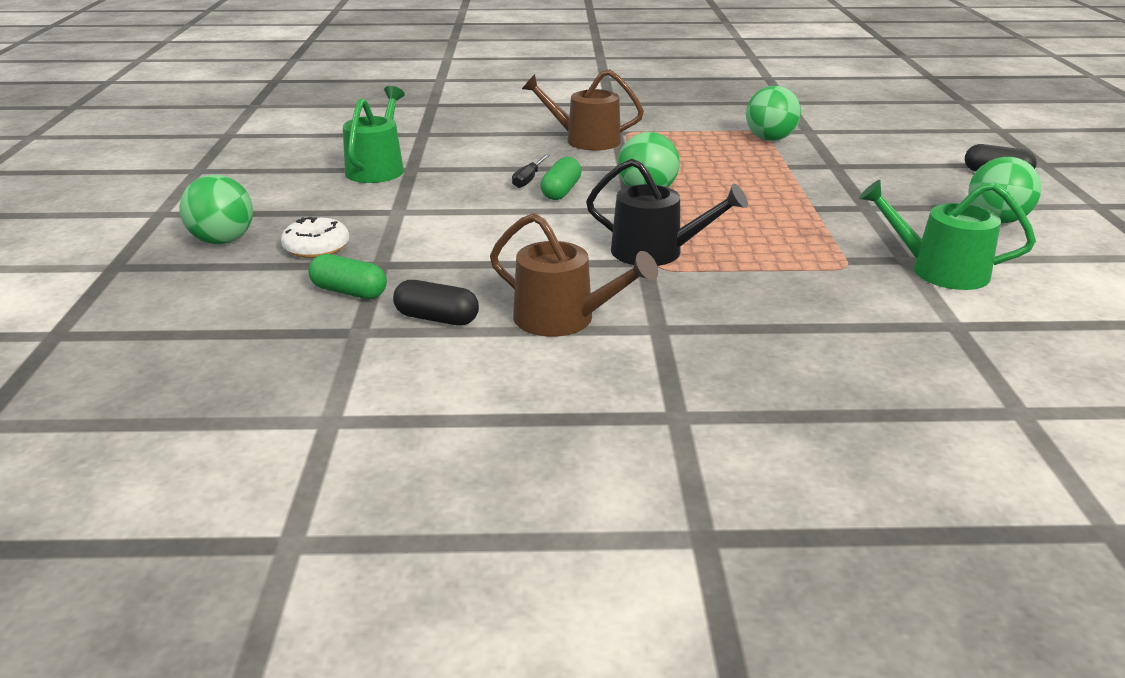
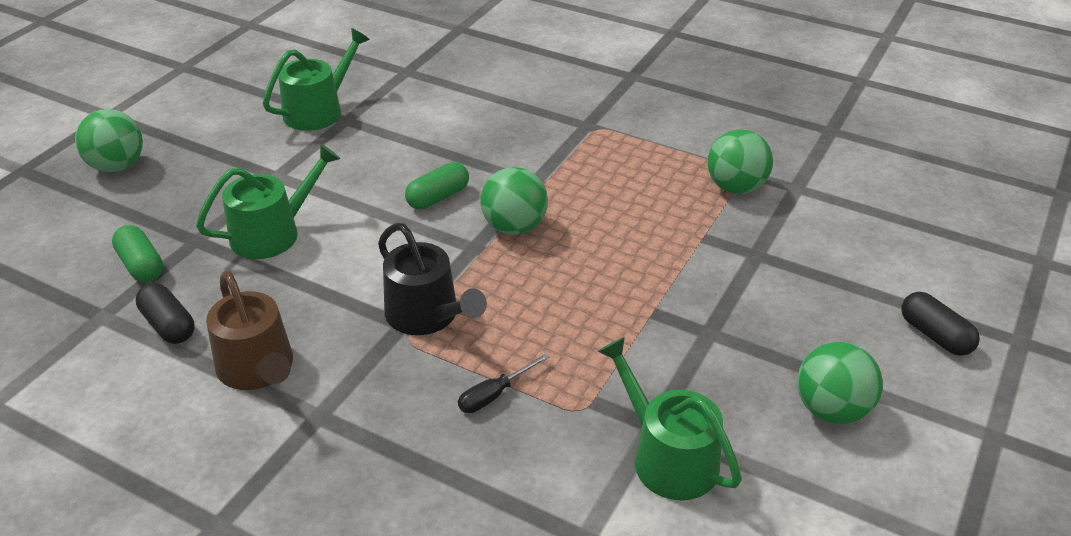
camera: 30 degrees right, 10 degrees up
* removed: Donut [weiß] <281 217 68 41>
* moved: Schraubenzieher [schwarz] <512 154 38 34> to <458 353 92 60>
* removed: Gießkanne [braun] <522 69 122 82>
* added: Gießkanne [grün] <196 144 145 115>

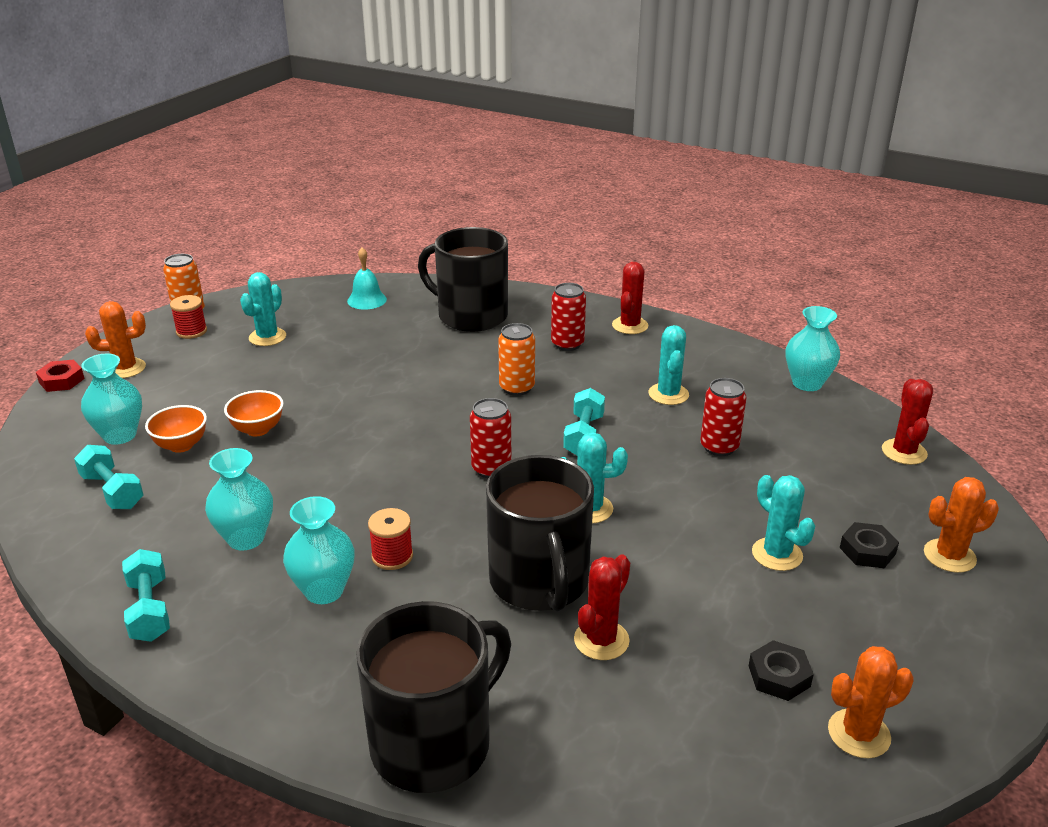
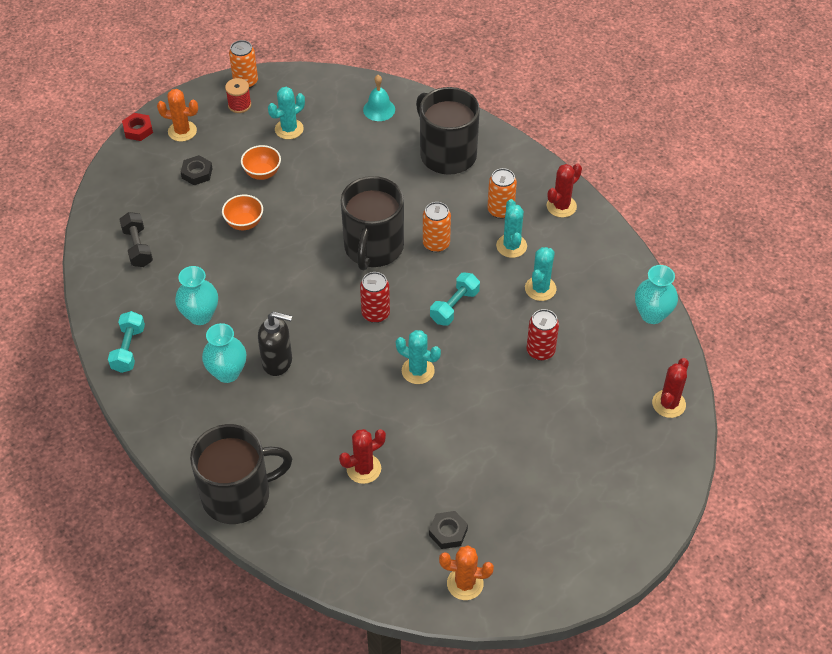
camera: 25 degrees right, 20 degrees up
* recoloured: Hantel [türkis] <74 445 70 64> to Hantel [schwarz] <119 212 34 55>
* removed: Vase [türkis] <81 353 61 92>
* moved: Schüssel [orange] <145 405 62 48> to <241 145 40 35>
* replaced: Garnrolle [rot] <368 508 45 62> to Seifenspender [schwarz] <258 311 34 65>
* moved: Tasse [schwarz] <486 455 108 157> to <341 176 63 94>
* recoloured: Dose [rot] <551 283 35 68> to Dose [orange] <487 168 30 51>
* moved: Kaktus [türkis] <752 475 63 96> to <496 199 31 59>
* moved: Sechskantmutter [schwarz] <840 522 59 46> to <181 155 32 30>
* removed: Kaktus [orange] <924 477 75 96>

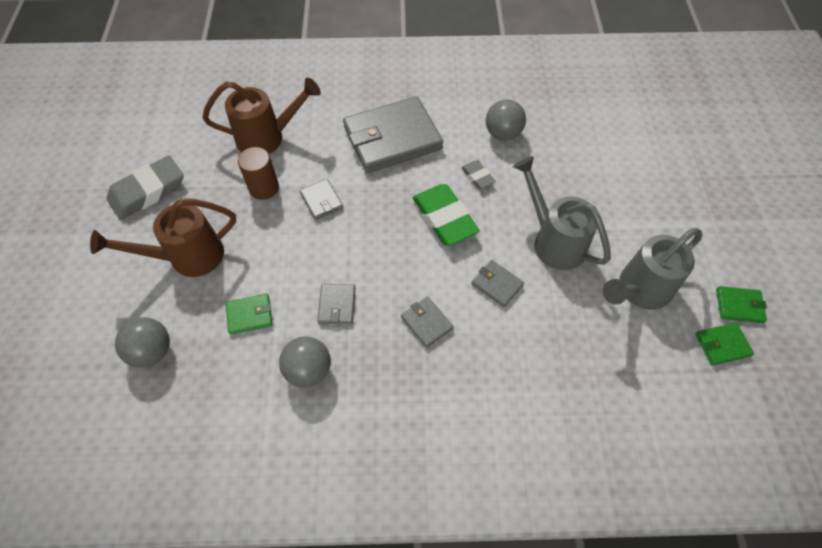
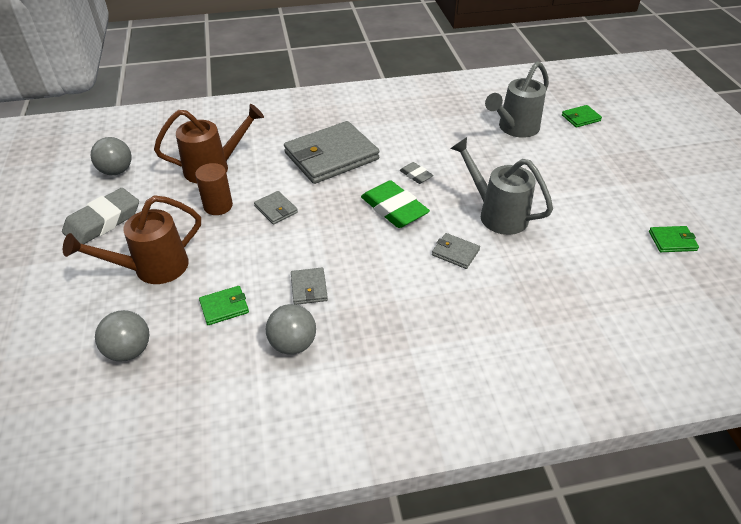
camera: 10 degrees left, 15 degrees down
* removed: Geldbörse [grau] <401 296 53 52>
* moved: Ball [grau] <486 99 40 42> to <91 137 41 38>
* moved: Gießkanne [grau] <603 228 100 82> to <485 61 64 77>
* moved: Geldbörse [grün] <696 323 58 42> to <562 105 40 23>

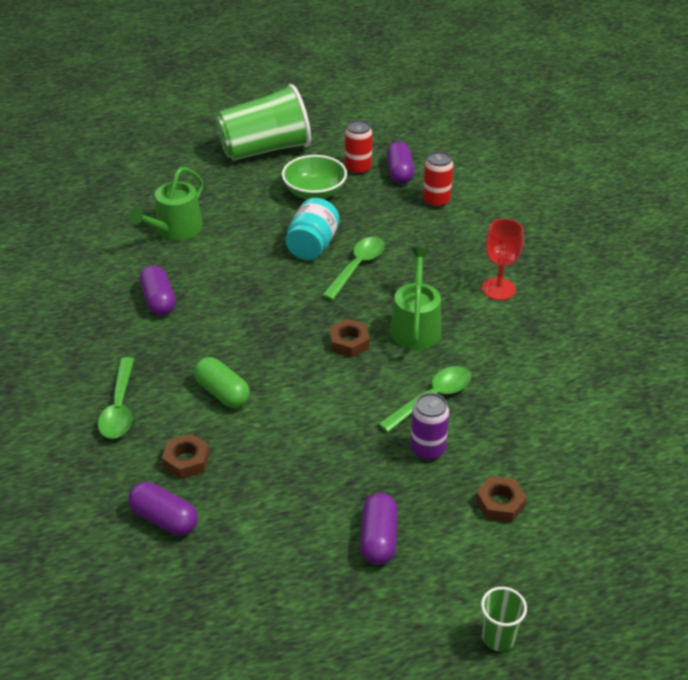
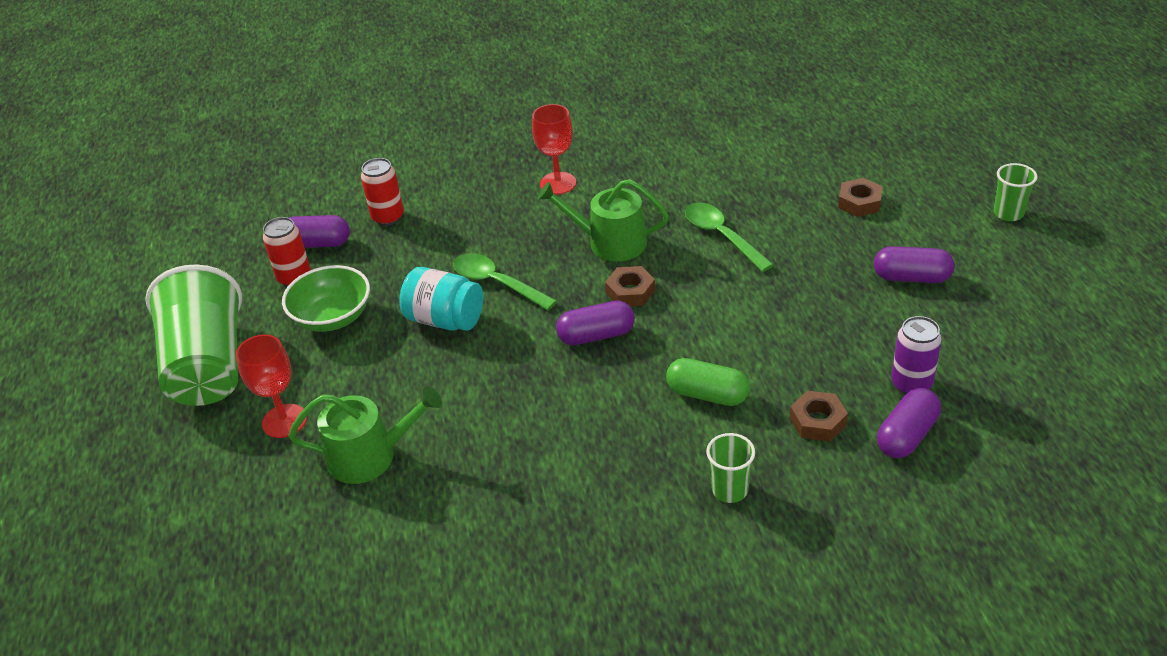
camera: 80 degrees left, 0 degrees up
* replaced: Löffel [grün] <98 357 36 82> to Becher [grün] <706 433 49 70>
* turned: Gießkanne [grün] <128 167 76 73> = <288 386 154 98> 45 degrees counterclockwise
* moved: Kapsel [lila] <139 265 37 51> to <556 301 79 44>
* turned: Kapsel [grün] <194 357 56 51> = <666 358 84 48> 60 degrees clockwise
* moved: Dose [lila] <410 393 39 68> to <891 316 51 79>
* added: Kelch [rot] <236 334 71 104>

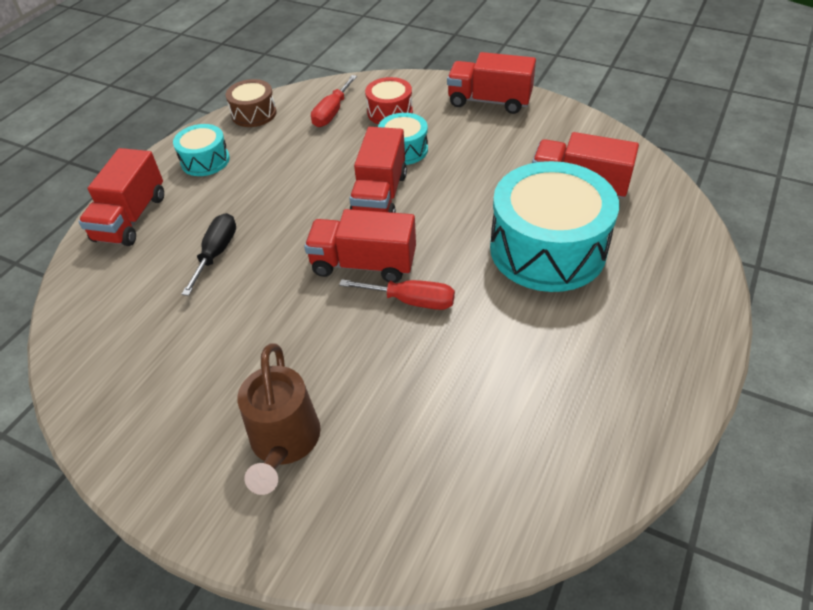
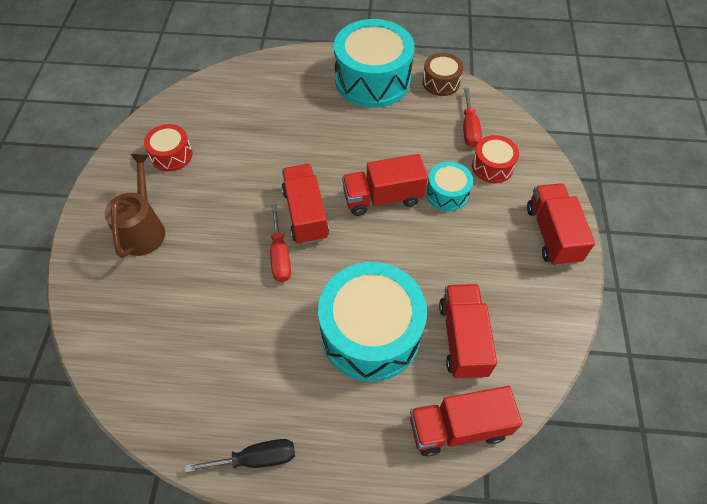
camera: 65 degrees right, 10 degrees up
* moved: Lastwagen [rot] <79 148 85 98> to <410 386 112 70>
* resized: Trommel [türkis] <173 124 57 52> = <334 19 81 89> x2.02
* moved: Schraubenzieher [schwarz] <182 213 54 83> to <185 439 110 34>
* turned: Gießkanne [braun] <237 343 84 152> = <105 154 60 104> 120 degrees clockwise
* turned: Schraubenzieher [rot] <311 75 46 52> = <463 88 19 60> 90 degrees counterclockwise
* added: Trommel [rot] <144 124 49 47>

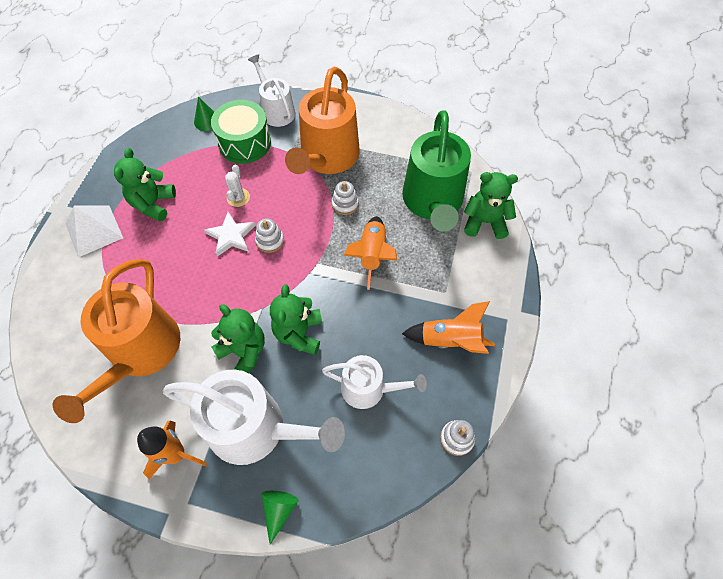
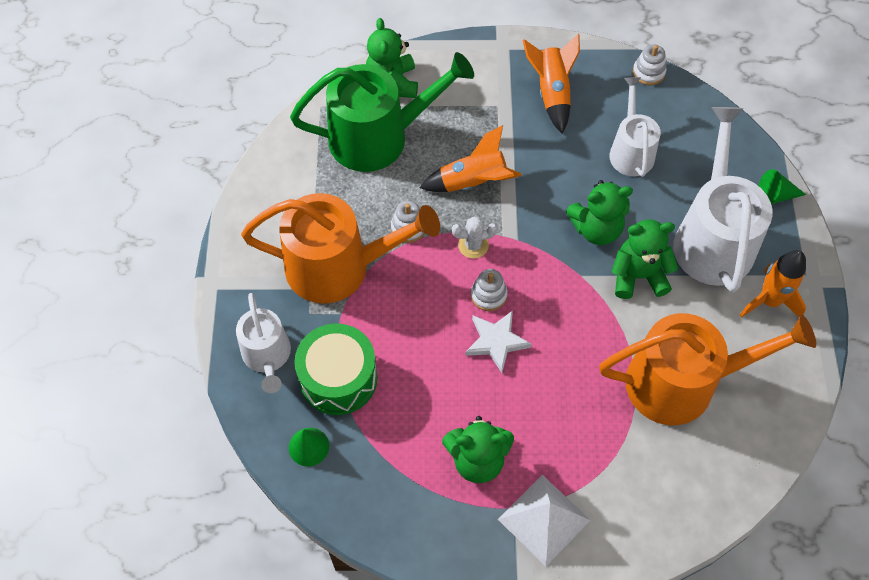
camera: 105 degrees left, 0 degrees up
* turned: Teddybär [grün] <211 304 54 69> = <612 220 66 79> 60 degrees clockwise
* moved: Kaktus [weiß] <225 165 25 42> to <452 216 45 43>
* turned: Gießkanne [weiß] <248 54 47 73> = <236 293 55 100> 60 degrees counterclockwise

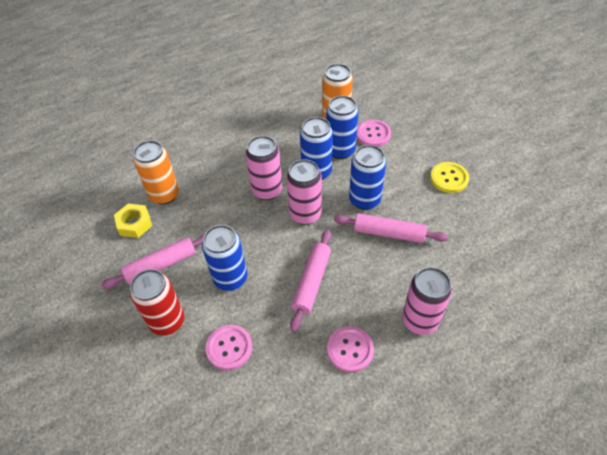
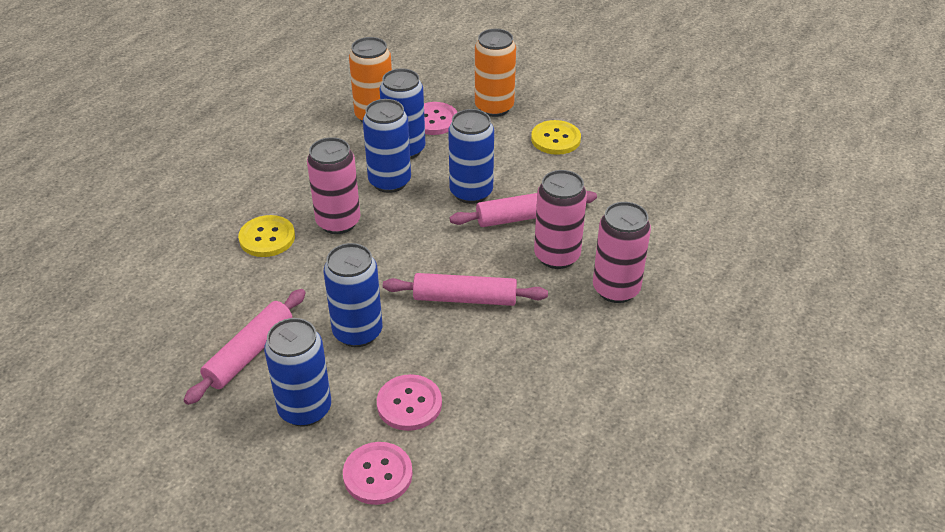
camera: 30 degrees left, 10 degrees down
* removed: Sechskantmutter [gelb] <114 204 38 34>
* recoloured: Dose [rot] <130 269 55 67> to Dose [blau] <264 318 67 109>
* moved: Dose [orange] <133 140 46 65> to <475 29 41 88>
* moved: Dose [rosa] <286 159 36 66> to <534 170 53 99>
* turned: Nudelholz [rosa] <290 229 41 103> = <383 273 165 33> 75 degrees counterclockwise
* moved: Knopf [rosa] <327 326 47 47> to <343 442 70 63>
* added: Knopf [gelb] <238 215 57 42>

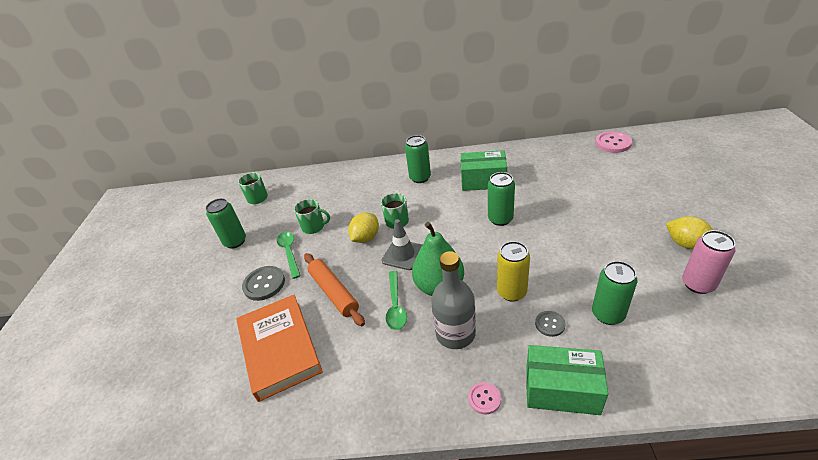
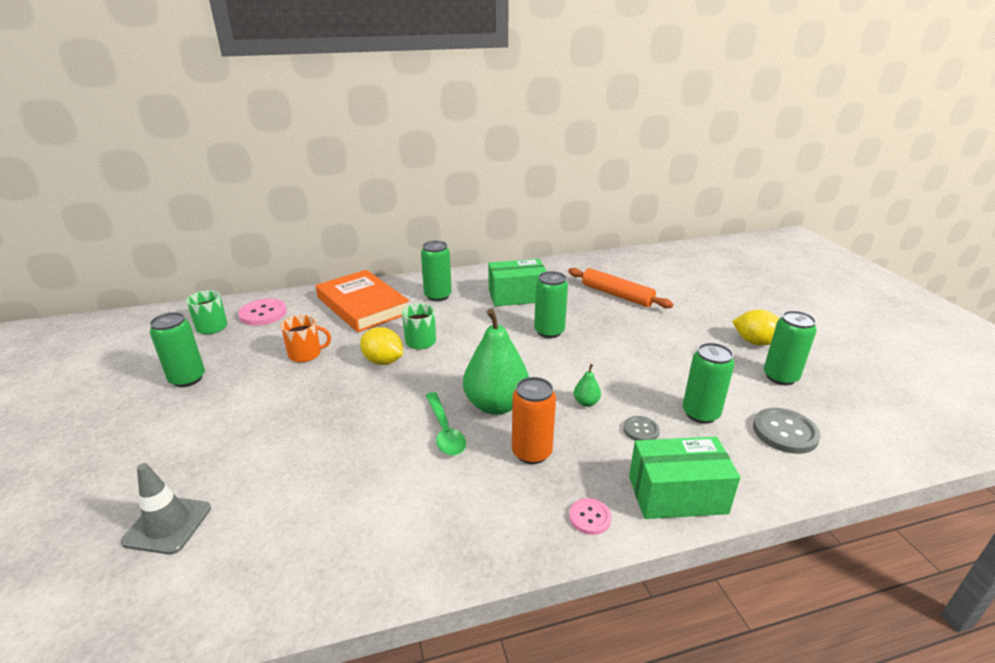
camera: 20 degrees left, 10 degrees down
* moved: Buch [orange] <236 295 87 107> to <316 270 94 62>
* moved: Knopf [grau] <242 266 43 35> to <753 408 68 46>
* removed: Löffel [grün] <277 232 24 47>
* recoloured: Tasse [grün] <294 199 36 35> to Tasse [orange] <280 315 51 47>
* moved: Nudelholz [orange] <304 253 61 73> to <568 268 106 40>
* turned: Zitrone [gelb] <348 213 31 30> = <360 327 43 38> 75 degrees counterclockwise
* moved: Leitkegel [grau] <381 219 41 51> to <121 463 90 92>
* replaced: Flasche [grau] <431 251 45 98> to Dose [orange] <512 377 44 87>
* replaced: Dose [gelb] <497 241 33 60> to Birne [grün] <574 364 27 43>
* moved: Knopf [rosa] <595 131 37 22> to <238 299 49 27>
* recoloured: Dose [rosa] <682 230 53 64> to Dose [grün] <764 311 53 74>

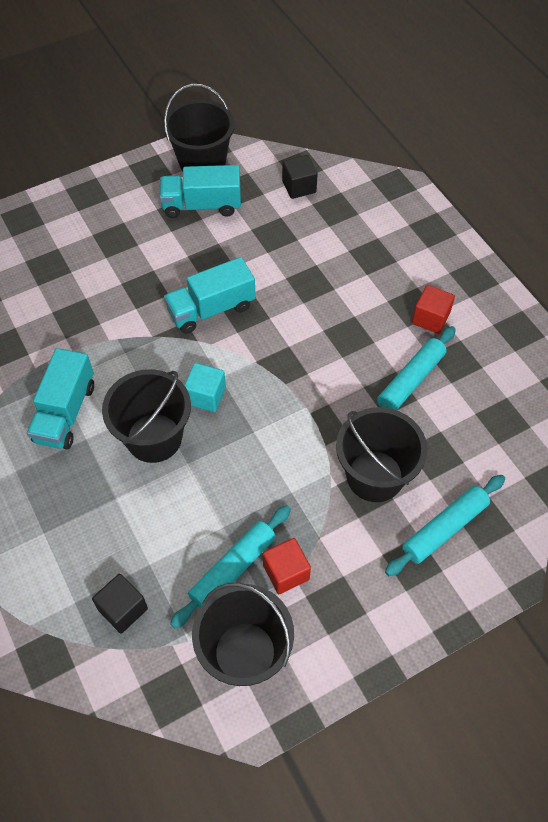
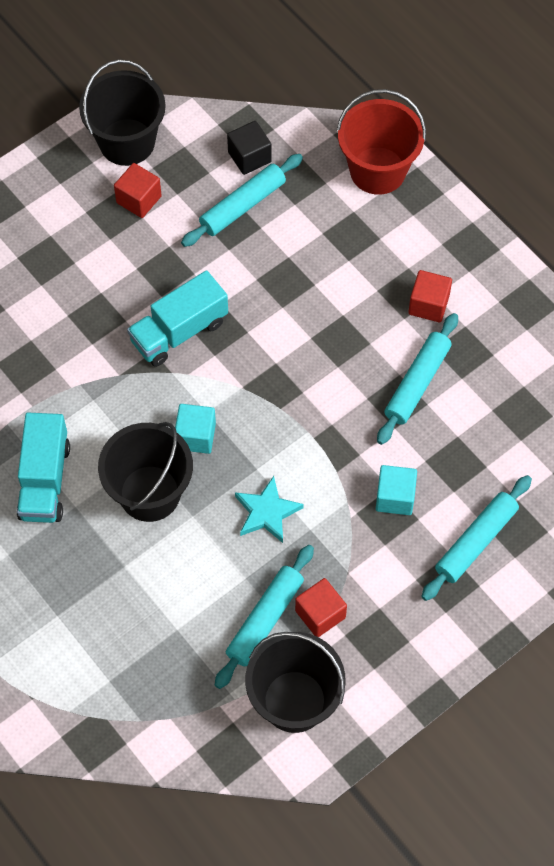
camera: 10 degrees left, 5 degrees up
* removed: Kubus [schwarz] <92 574 56 60>
* replaced: Lastwagen [türkis] <160 165 81 53> to Kubus [rot] <114 163 48 55>
* replaced: Eimer [schwarz] <336 407 92 95> to Kubus [türkis] <376 465 41 50>
* added: Nudelholz [türkis] <181 154 122 93>
* added: Stern [türkis] <235 476 69 67>
* added: Eimer [rot] <336 89 90 106>

